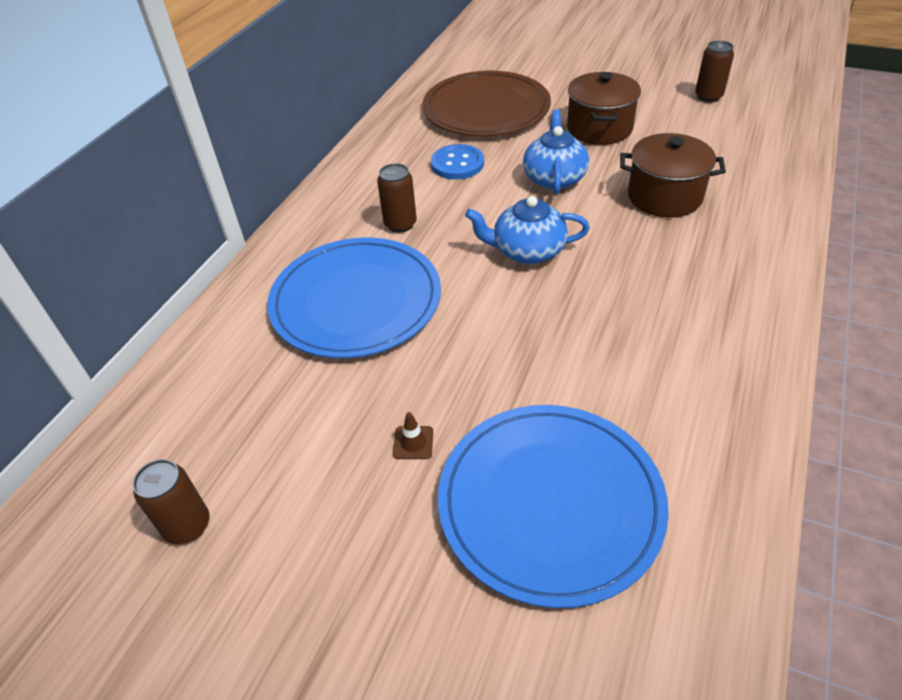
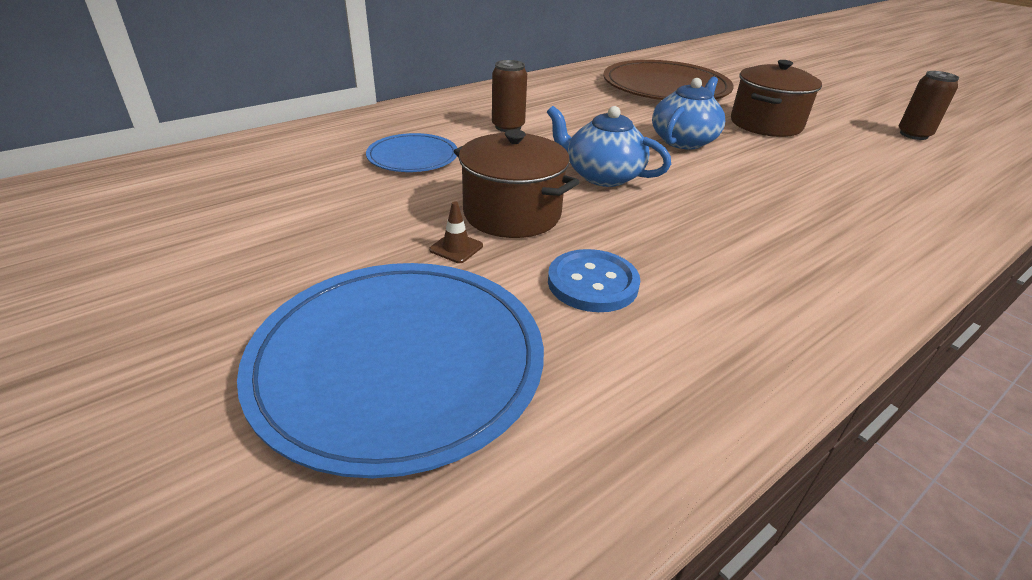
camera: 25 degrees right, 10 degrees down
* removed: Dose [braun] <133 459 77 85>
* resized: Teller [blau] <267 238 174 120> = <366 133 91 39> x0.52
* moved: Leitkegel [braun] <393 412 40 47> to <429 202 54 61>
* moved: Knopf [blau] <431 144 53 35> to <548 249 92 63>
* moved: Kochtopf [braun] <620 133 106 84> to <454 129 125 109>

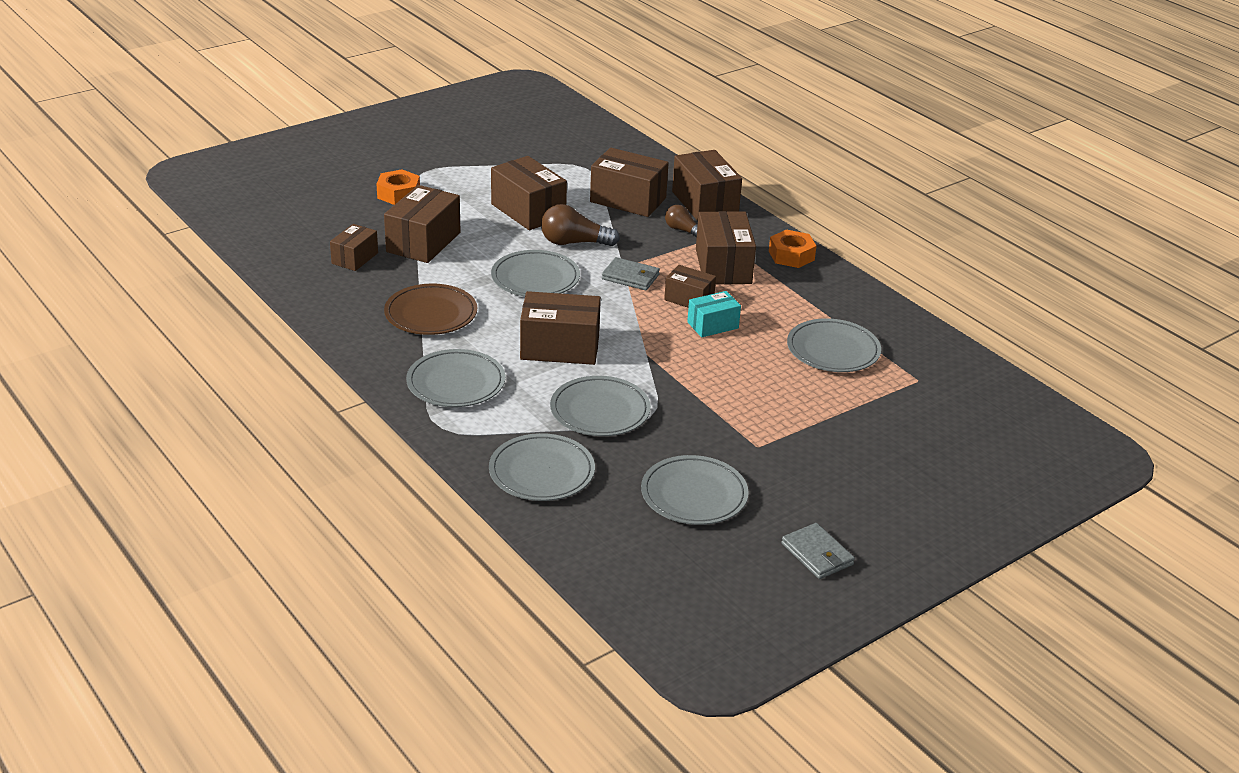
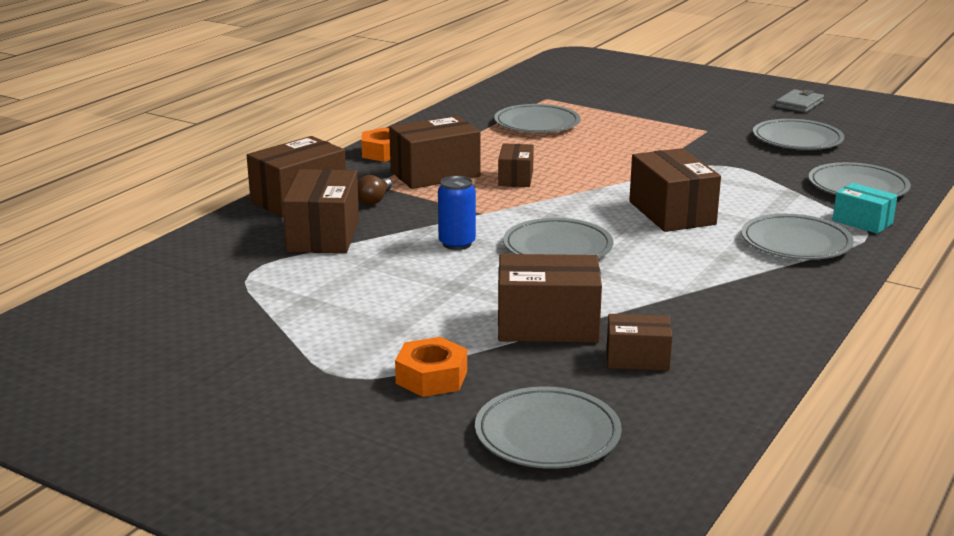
camera: 110 degrees left, 10 degrees down
* removed: Teller [braun] <384 284 93 51>
* removed: Schachtel [braun] <491 156 76 74>
* replaced: Glühbirne [braun] <541 204 79 42> to Dose [blau] <438 176 38 74>
* moved: Teller [grau] <550 376 101 60> to <475 386 147 83>
* removed: Geldbörse [grau] <602 257 58 34>
* moved: Schachtel [türkis] <687 291 54 46> to <833 183 65 51>

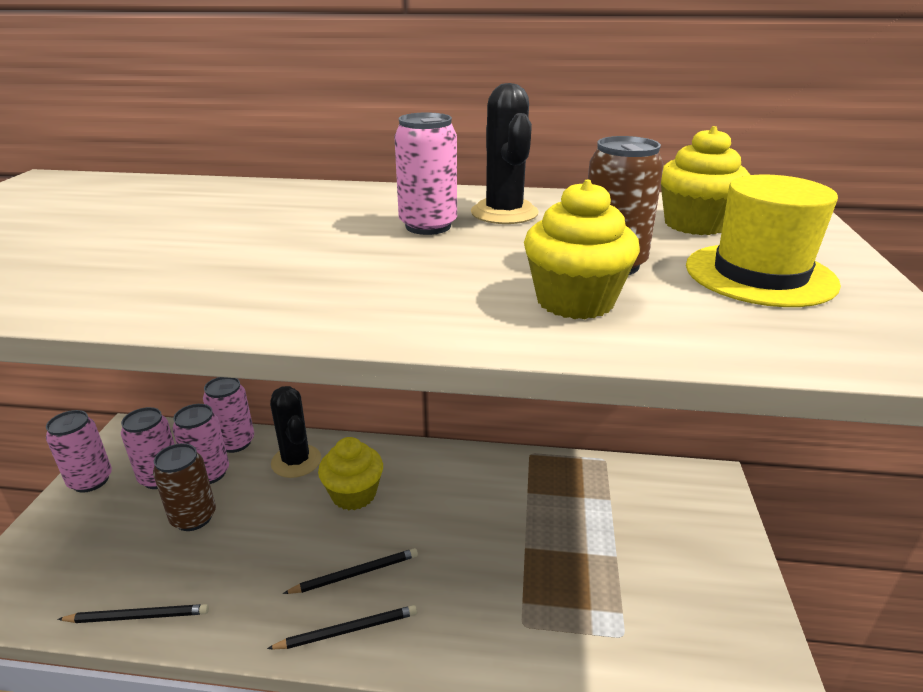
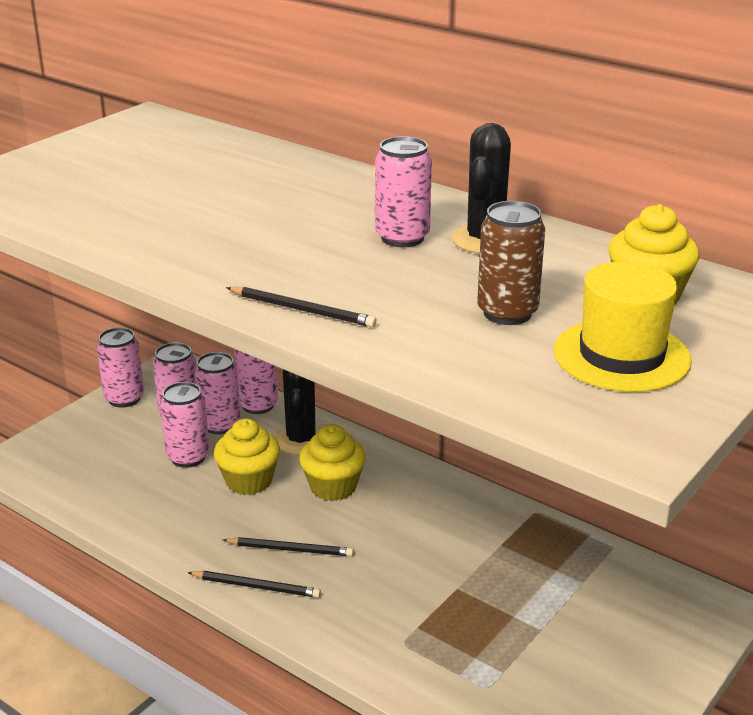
camera: 30 degrees right, 0 degrees up
* moved: Bleistift [schwarz] <58 604 151 19> to <226 287 151 40>
* recoloured: Dose [braun] <153 443 63 88> to Dose [rosa] <160 382 49 86>
* moved: Muffin [gelb] <524 180 116 139> to <214 419 66 76>

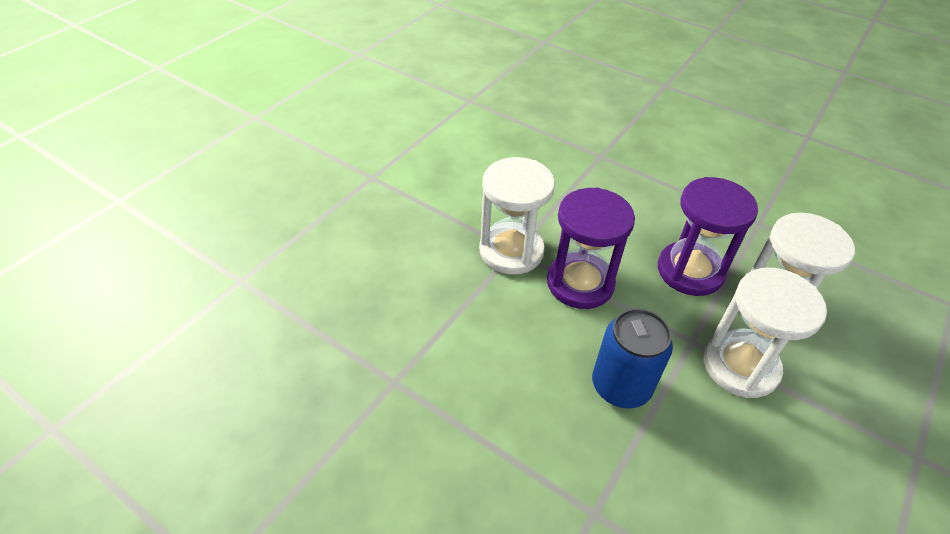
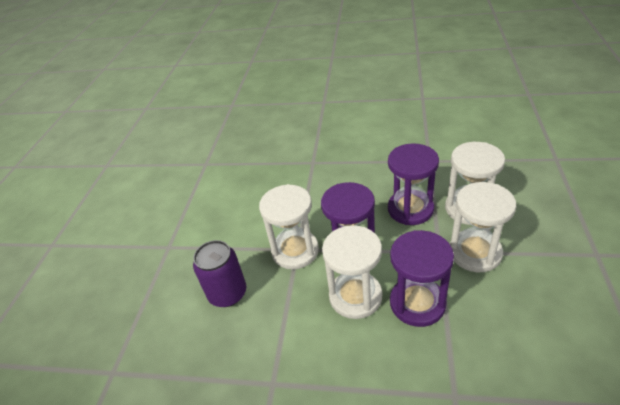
camera: 20 degrees left, 5 degrees down
* replaced: Dose [blau] <592 308 81 100> to Sanduhr [lila] <390 230 64 97>
* added: Dose [lila] <193 240 53 67>
* added: Sanduhr [weiß] <322 225 60 94>

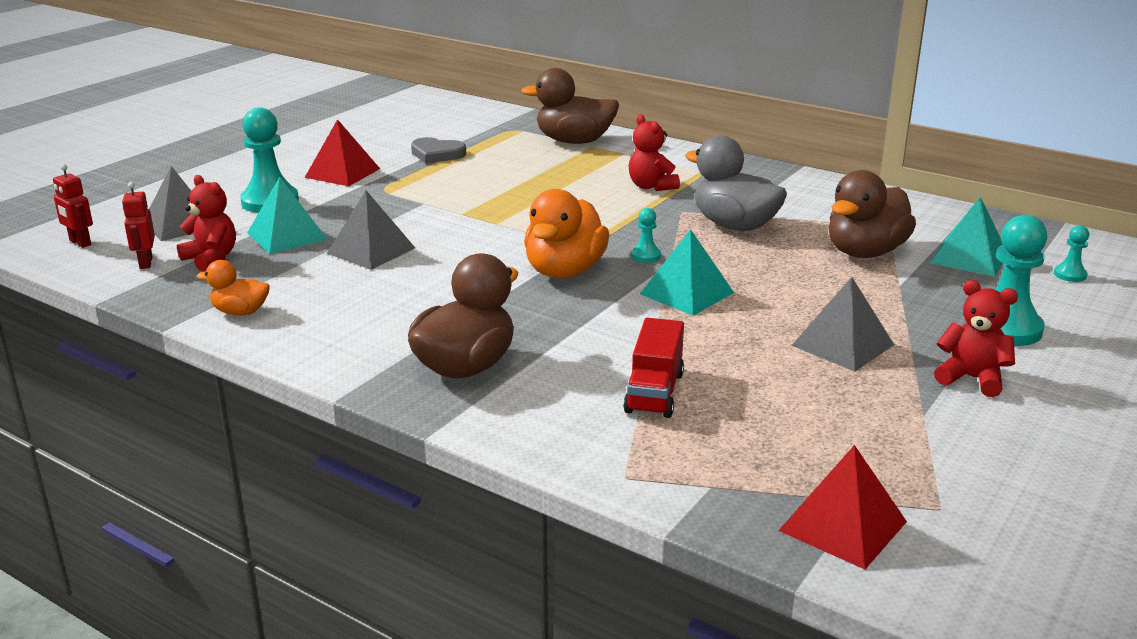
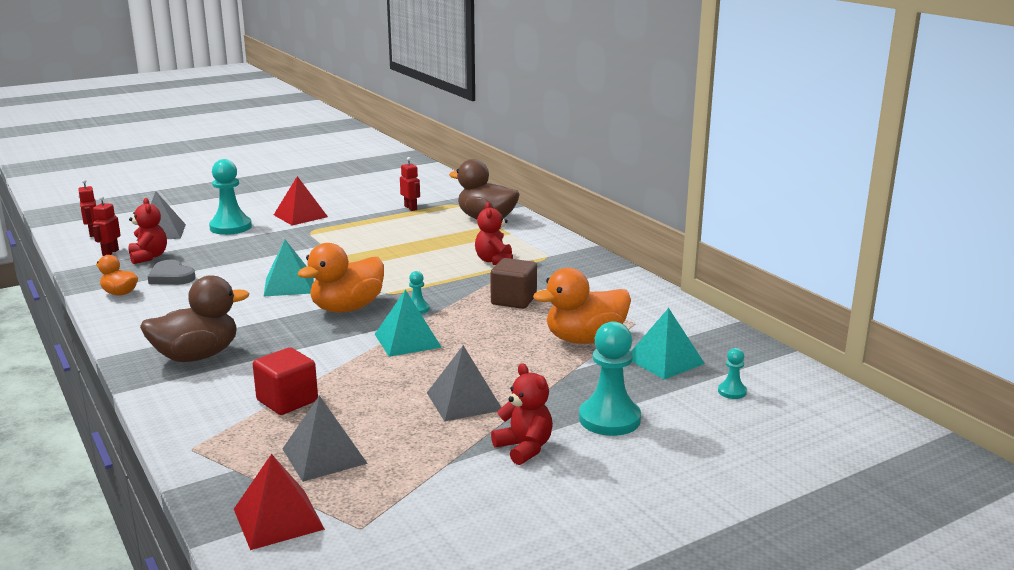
camera: 25 degrees right, 5 degrees down
* moved: Pyramide [türkis] <247 177 81 77> to <263 240 51 57>
* moved: Pyramide [grau] <327 190 88 80> to <282 395 86 87>
* moved: Herz [grau] <411 137 55 27> to <148 260 47 25>
* replaced: Lastwagen [rot] <623 318 61 100> to Kubus [rot] <253 347 65 68>
* replaced: Ente [grau] <685 135 102 96> to Kubus [braun] <490 258 47 51>
* recoloured: Ente [braun] <828 170 88 88> to Ente [orange] <533 268 98 76>
* added: Roboter [rot] <400 157 20 54>

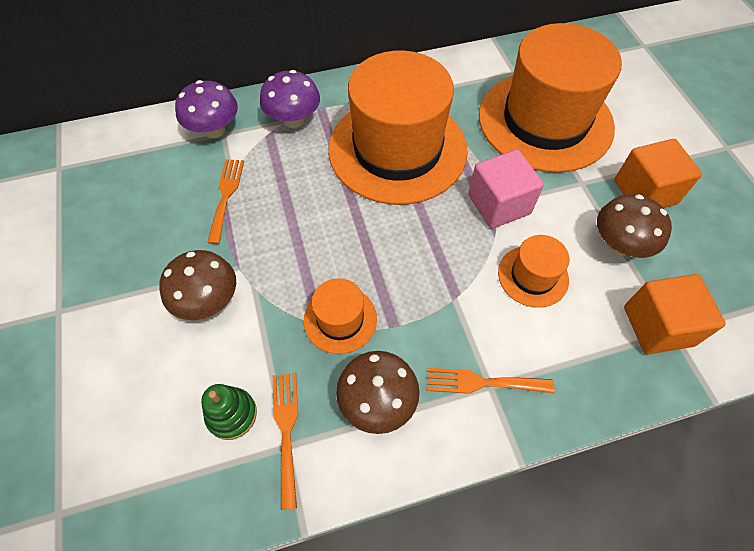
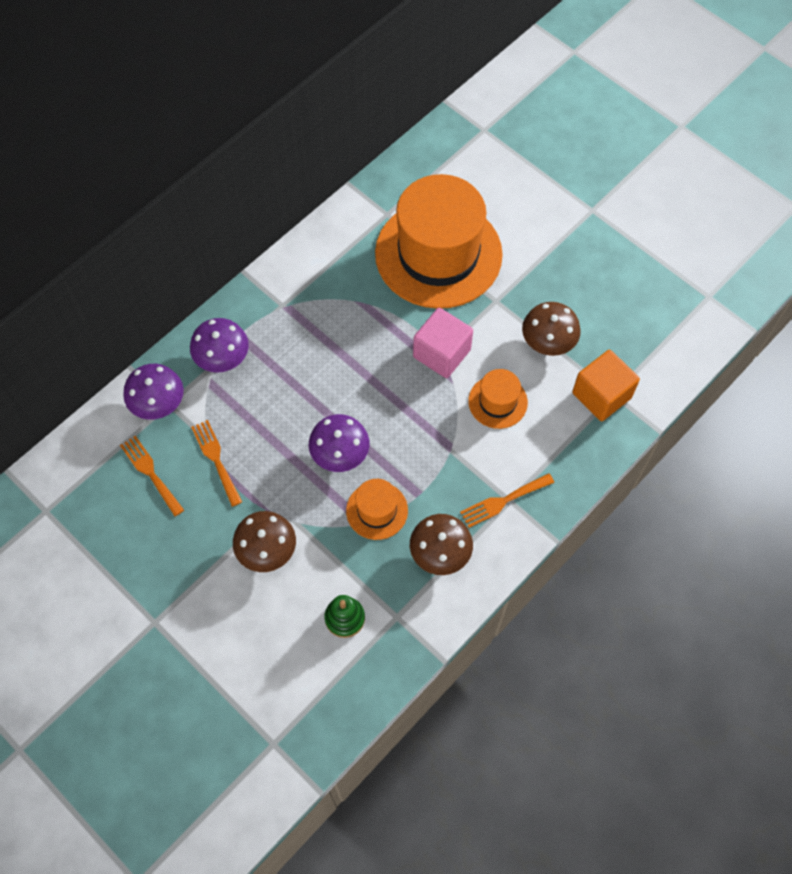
camera: 30 degrees left, 5 degrees up
* moved: Gabel [orange] <273 373 25 137> to <120 436 64 80>
* removed: Hut [orange] <328 51 140 154>
* removed: Kubus [orange] <614 139 88 69>
* added: Pilz [lila] <309 414 60 58>

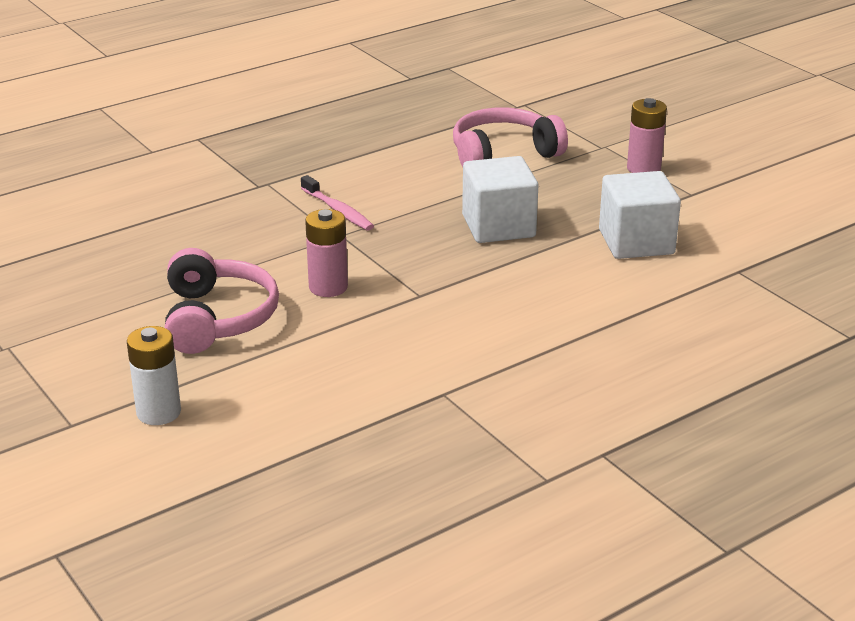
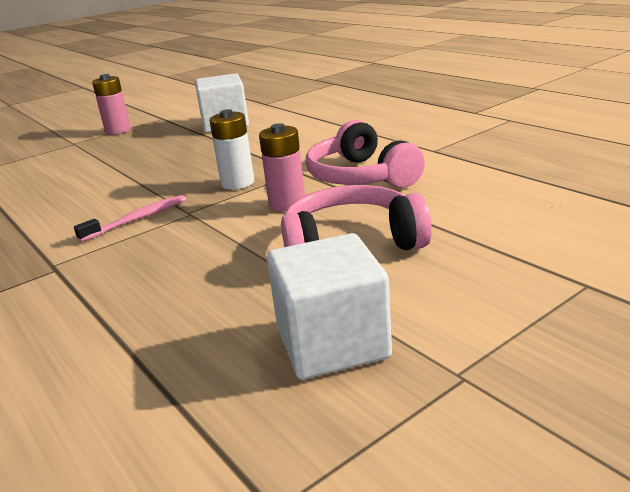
camera: 90 degrees left, 5 degrees down
* moved: Batterie [weiß] <127 326 54 99> to <209 109 45 81>
* moved: Kopfhörer [rosa] <453 108 115 59> to <306 120 119 68>
* moved: Kubus [weiß] <462 156 76 87> to <267 233 125 147>

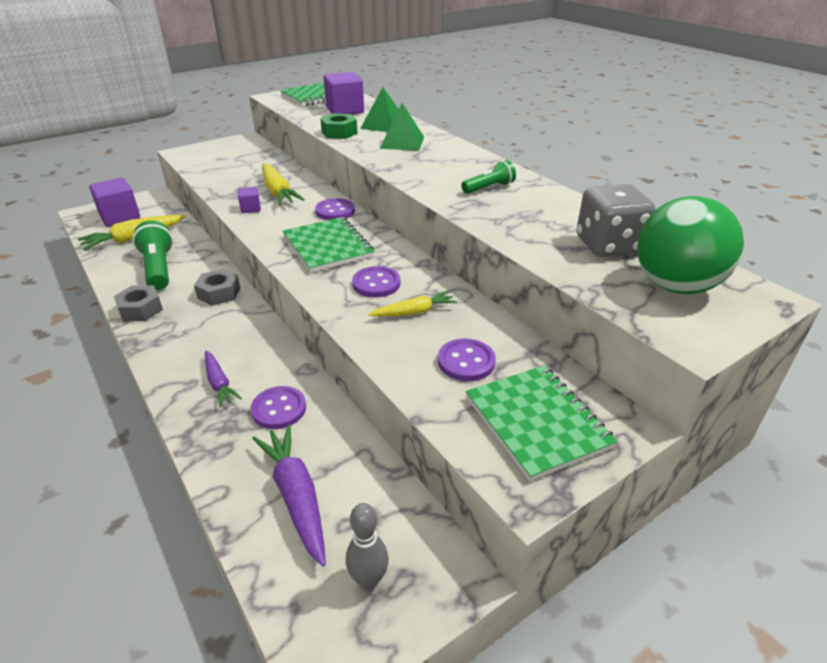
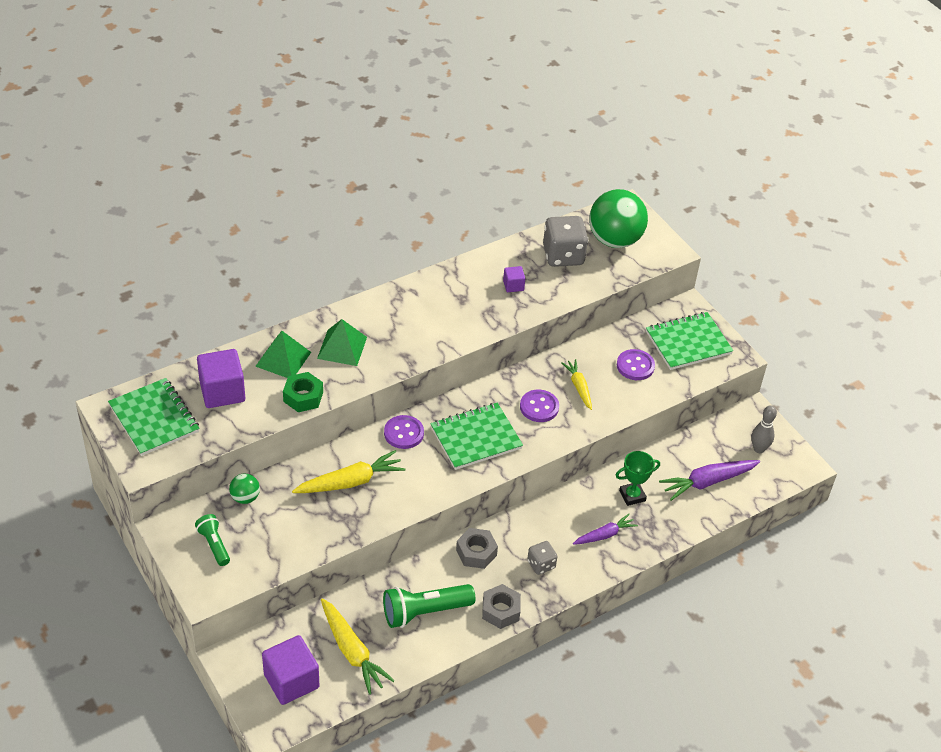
camera: 90 degrees left, 10 degrees up
* moved: Kubus [lila] <238 187 23 26> to <503 266 22 26>
* replaced: Knopf [lila] <251 386 55 43> to Pokal [grün] <615 451 45 55>
* moved: Taschenlampe [grün] <461 160 55 34> to <195 514 35 52>
* added: Ball [grün] <229 474 31 30>
* added: Spielwürfel [grau] <527 541 31 34>

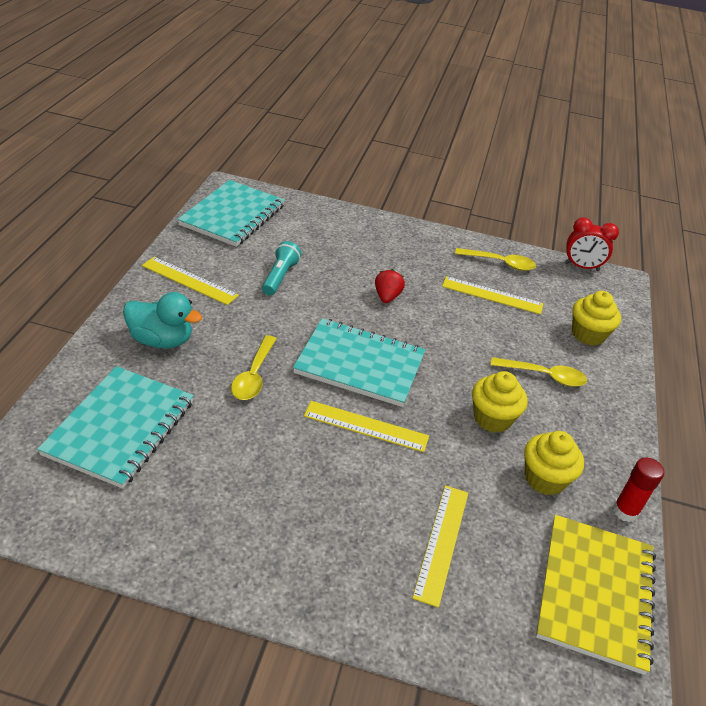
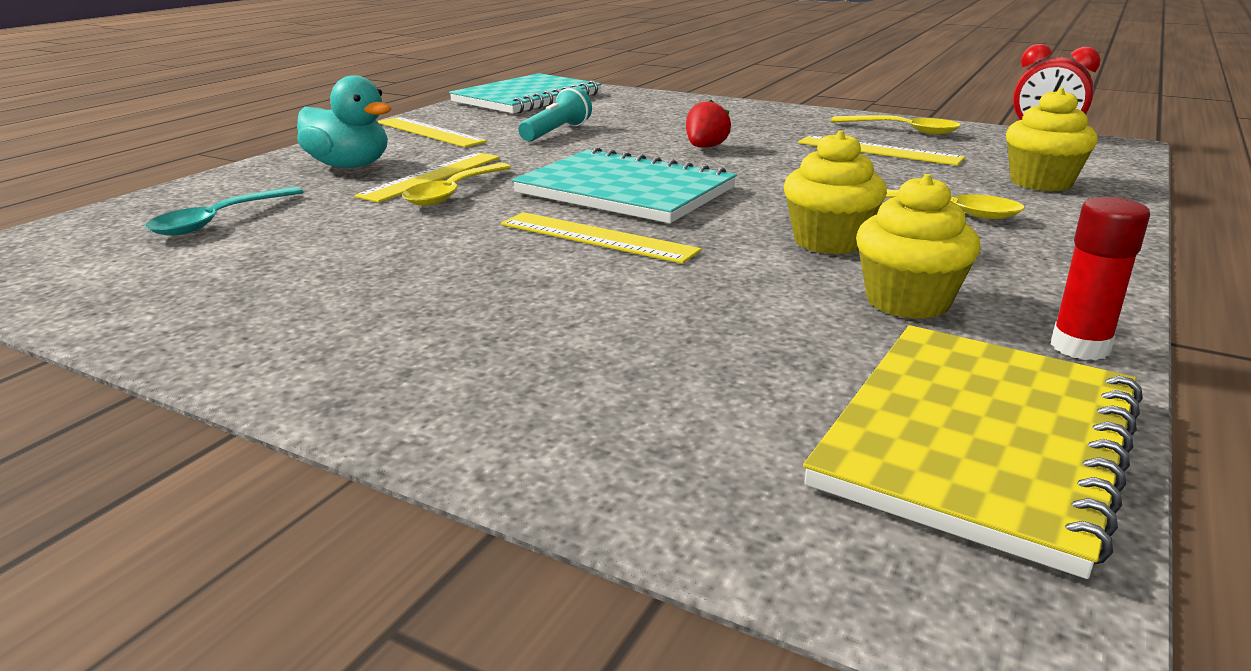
camera: 20 degrees right, 15 degrees down
* replaced: Notizbuch [türkis] <37 366 157 123> to Löffel [türkis] <146 186 158 50>
* moved: Lineal [gelb] <412 485 56 123> to <354 152 146 51>

